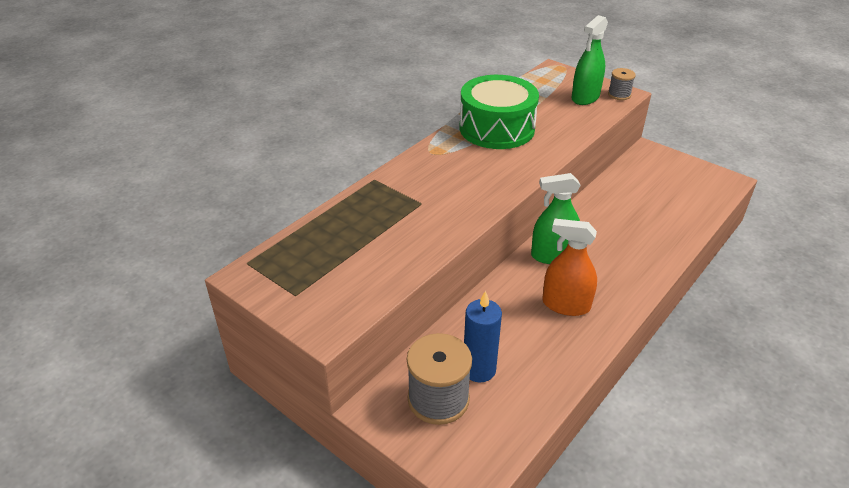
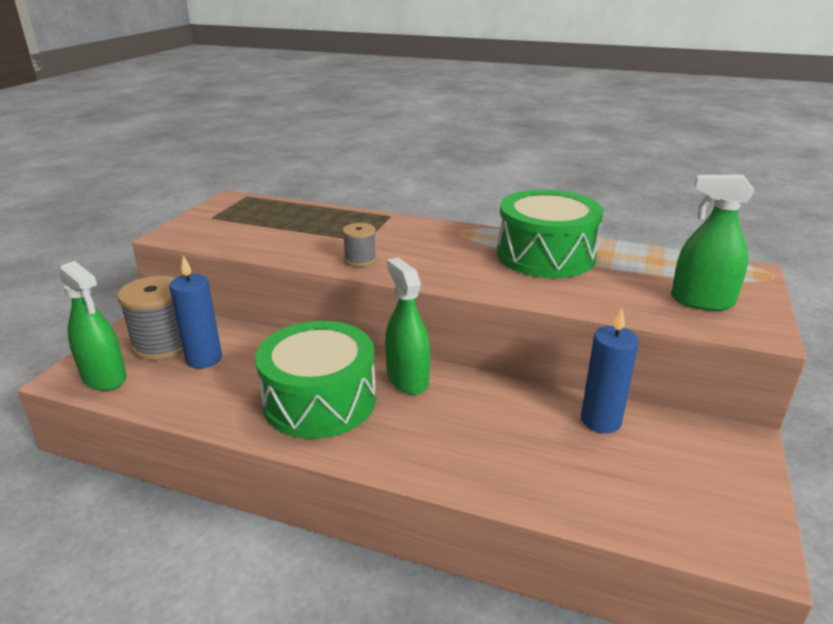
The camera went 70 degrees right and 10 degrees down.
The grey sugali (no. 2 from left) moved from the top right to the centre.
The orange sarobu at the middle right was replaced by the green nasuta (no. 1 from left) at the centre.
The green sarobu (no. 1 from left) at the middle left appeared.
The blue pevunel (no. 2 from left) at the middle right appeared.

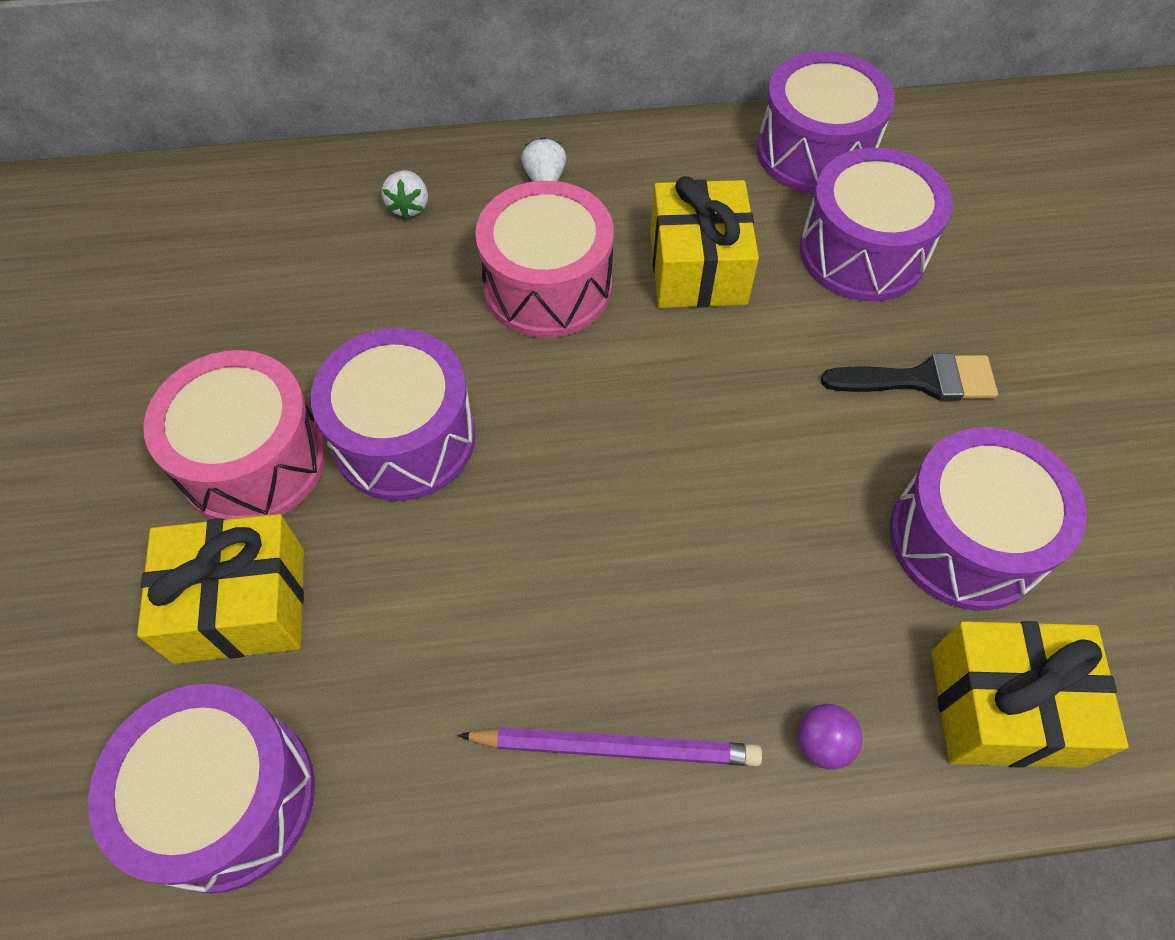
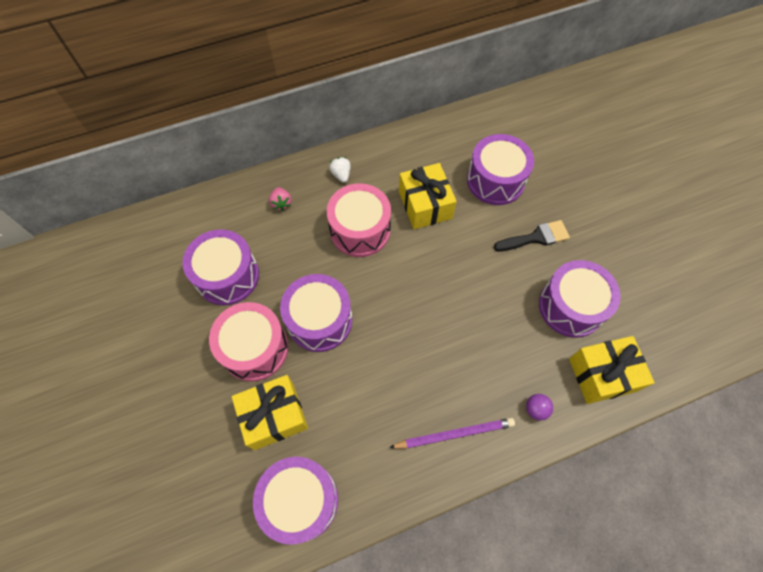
The camera went 15 degrees left and 5 degrees up.
The purple nasuta (no. 3 from left in the first image) moved from the top right to the middle left.
The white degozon (no. 1 from left) at the top centre became the pink degozon at the centre.

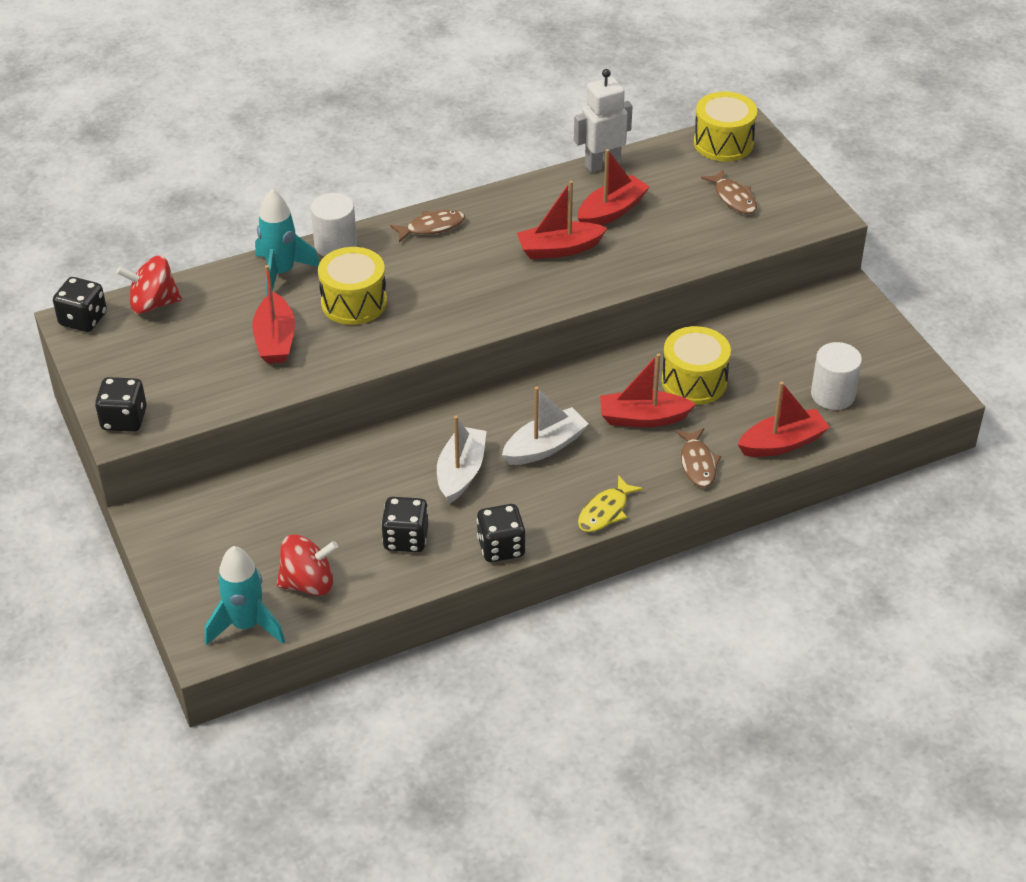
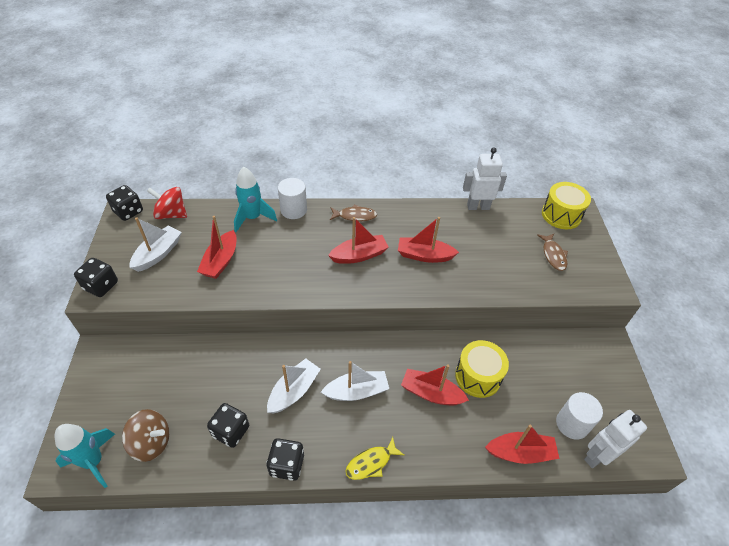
The camera went 20 degrees right and 5 degrees up.
The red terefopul (no. 3 from left in the first image) moved from the top centre to the centre.
The yellow nasuta (no. 1 from left) at the top centre disappeared.
The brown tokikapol (no. 2 from left) at the middle right disappeared.
The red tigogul (no. 2 from left) at the middle left became the brown tigogul at the bottom left.
The white terefopul (no. 1 from left) at the middle left appeared.
The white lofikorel (no. 2 from left) at the bottom right appeared.

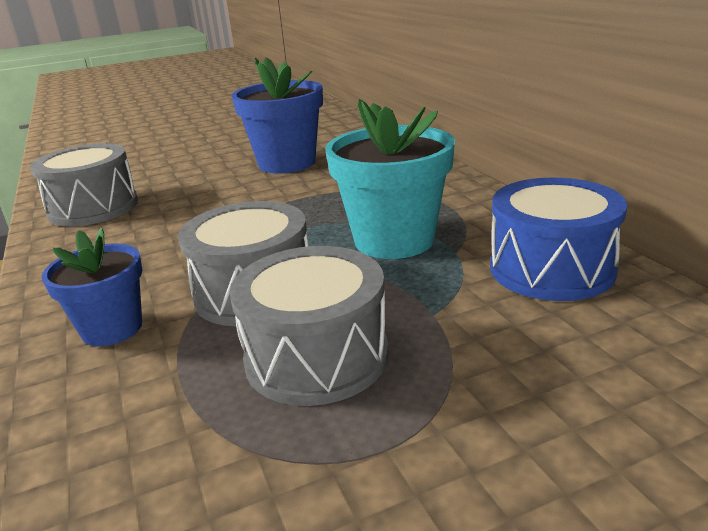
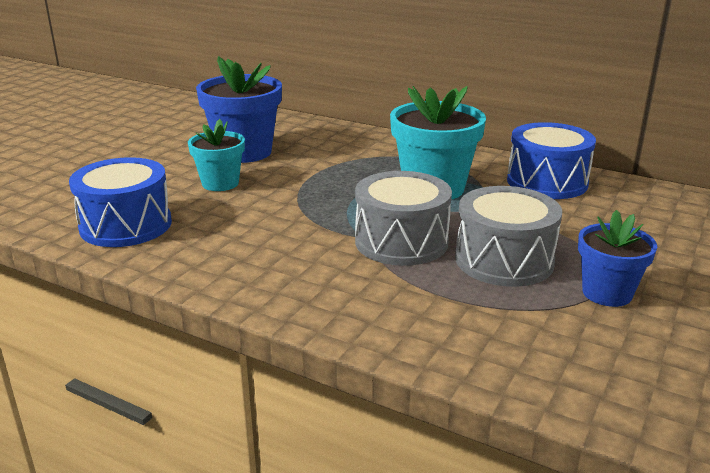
The camera went 40 degrees left and 0 degrees up.
The grey nasuta (no. 1 from left) at the middle left became the blue nasuta (no. 1 from left) at the middle left.
The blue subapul (no. 1 from left in the first image) moved from the middle left to the middle right.
The turquoise subapul (no. 1 from left) at the top left appeared.

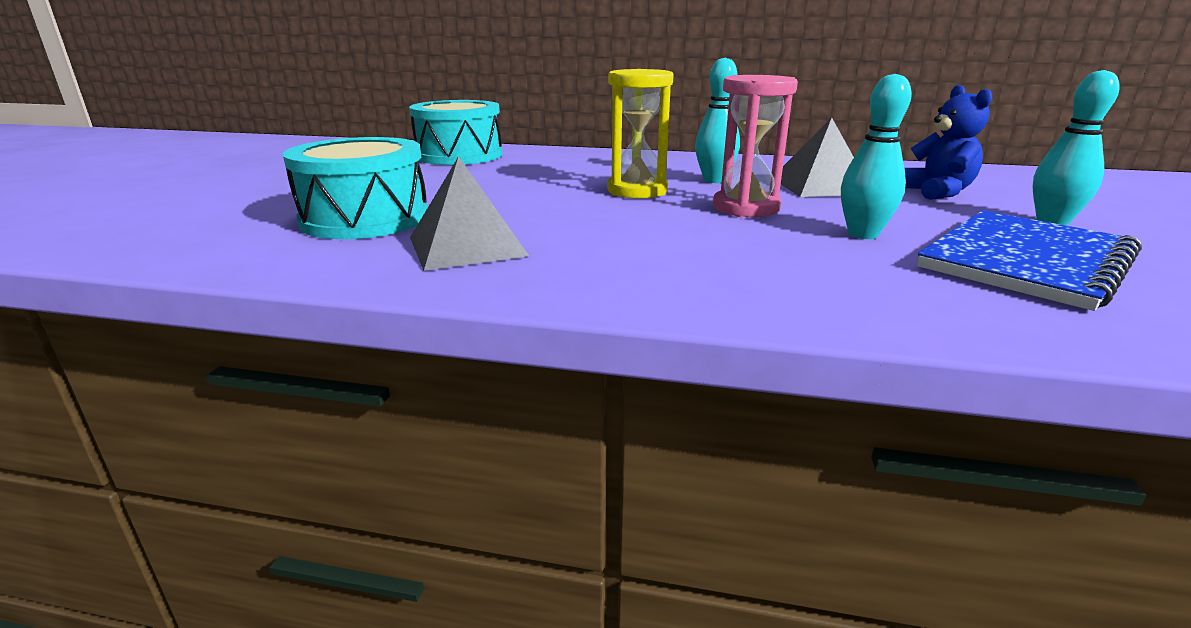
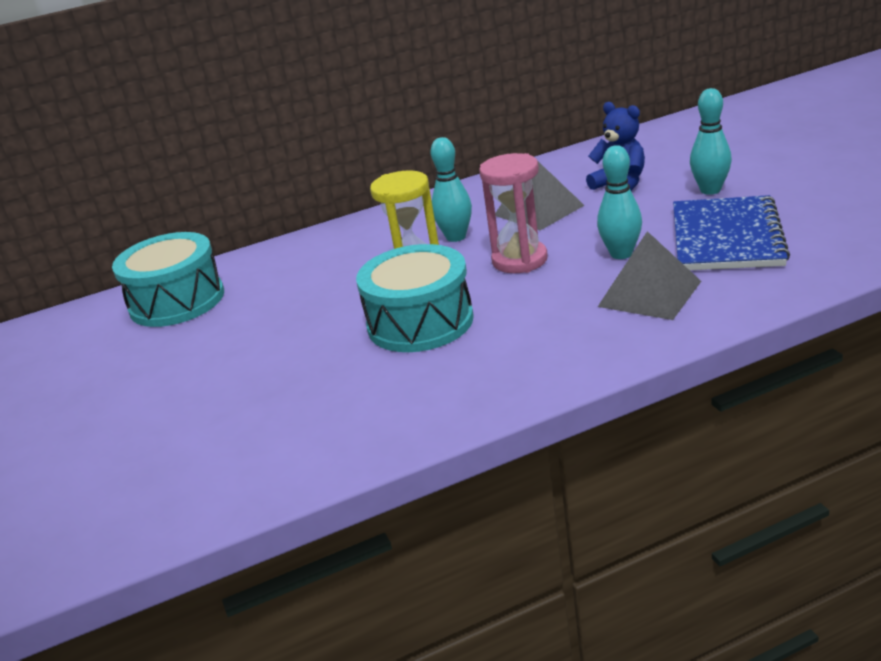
The camera went 30 degrees left and 5 degrees up.
The turquoise nasuta (no. 1 from left in the first image) moved from the top left to the centre.
The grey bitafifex (no. 1 from left in the first image) moved from the centre to the middle right.

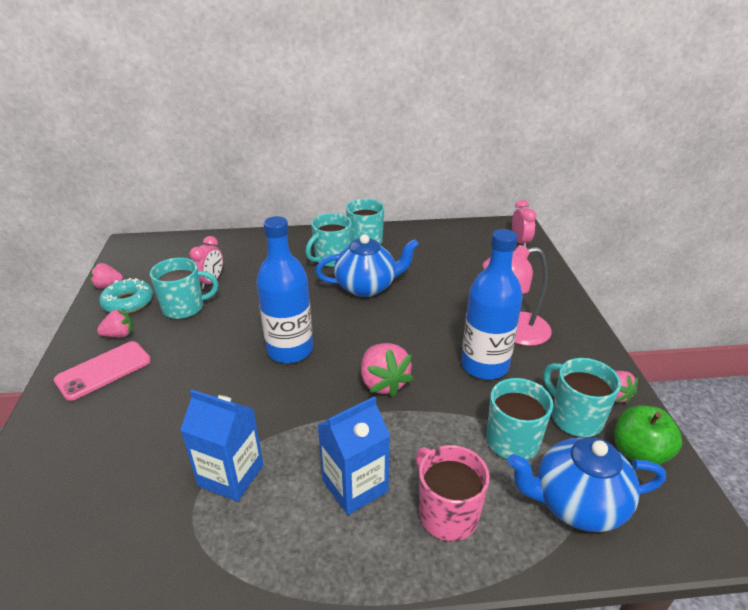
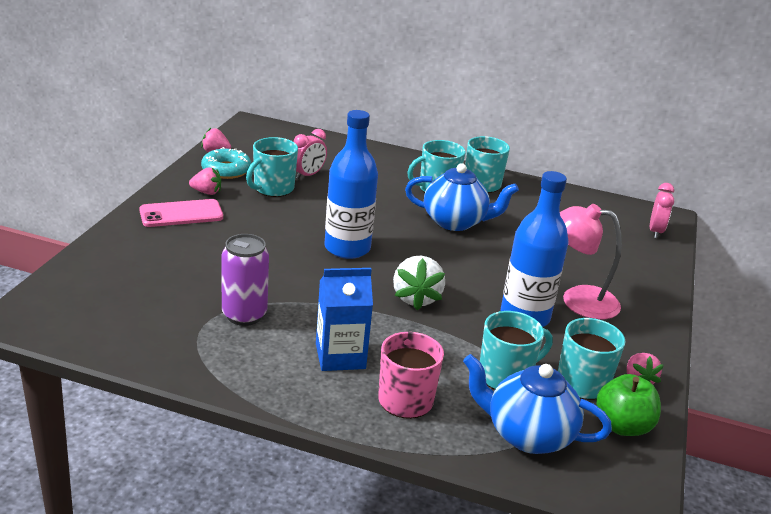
The camera went 20 degrees right and 5 degrees down.
The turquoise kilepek (no. 1 from left) at the middle left turned 120 degrees clockwise.
The pink degozon (no. 3 from left) at the centre became the white degozon at the centre.
The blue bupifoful (no. 1 from left) at the bottom left was replaced by the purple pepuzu at the middle left.

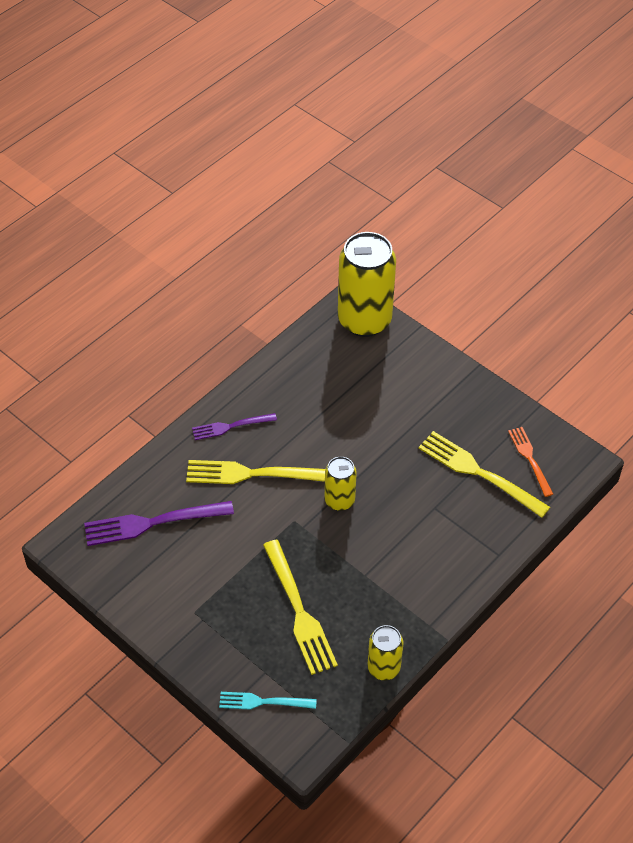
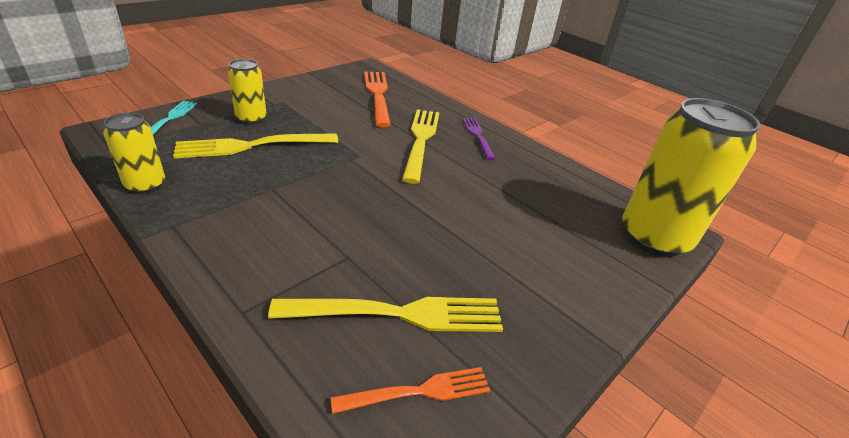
The camera went 90 degrees right and 15 degrees down.
The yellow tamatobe (no. 3 from left in the first image) at the middle right turned 45 degrees clockwise.
The yellow pepuzu (no. 1 from left in the first image) moved from the centre to the top left.
The purple tamatobe (no. 1 from left) at the middle left became the orange tamatobe (no. 1 from left) at the top centre.

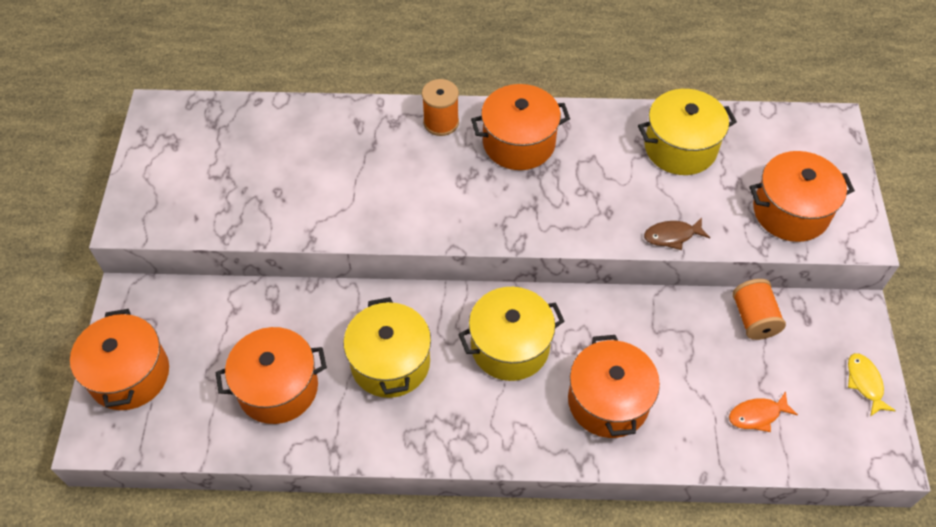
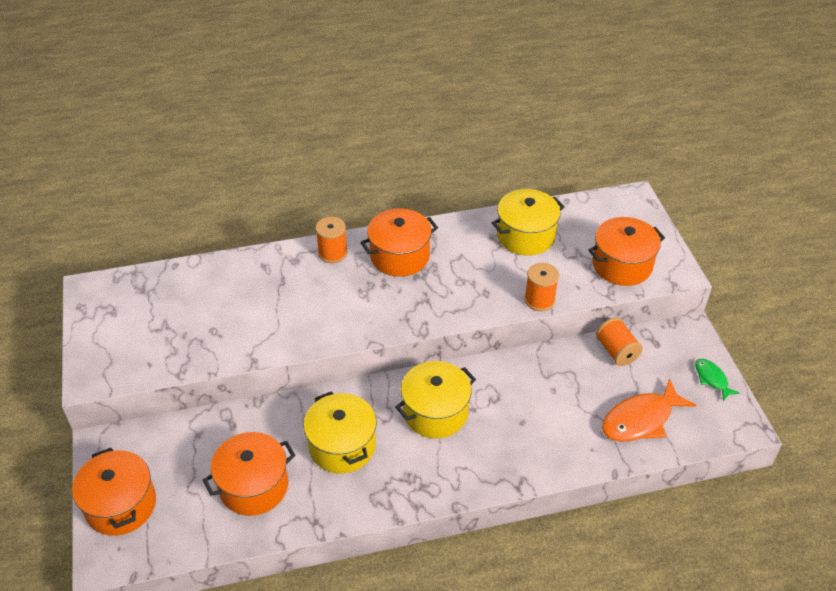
The camera went 15 degrees left and 10 degrees down.
The brown tokikapol at the middle right was replaced by the orange sugali (no. 2 from left) at the centre.
The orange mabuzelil (no. 4 from left) at the bottom centre disappeared.
The yellow tokikapol at the bottom right became the green tokikapol at the middle right.
The orange tokikapol at the bottom right changed to 1.86 times the size.

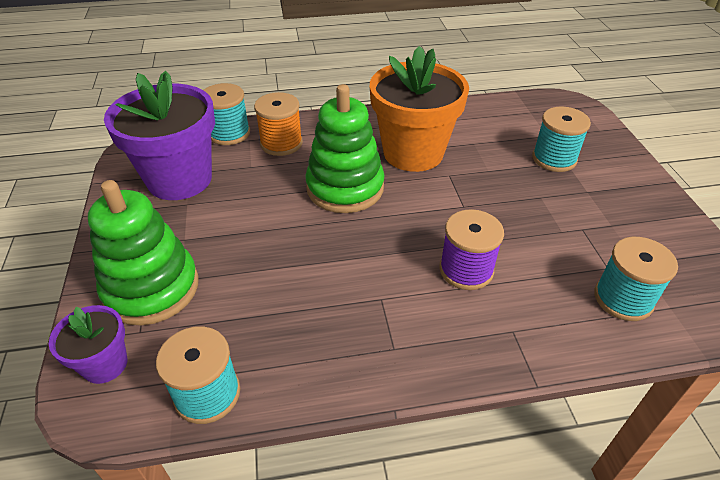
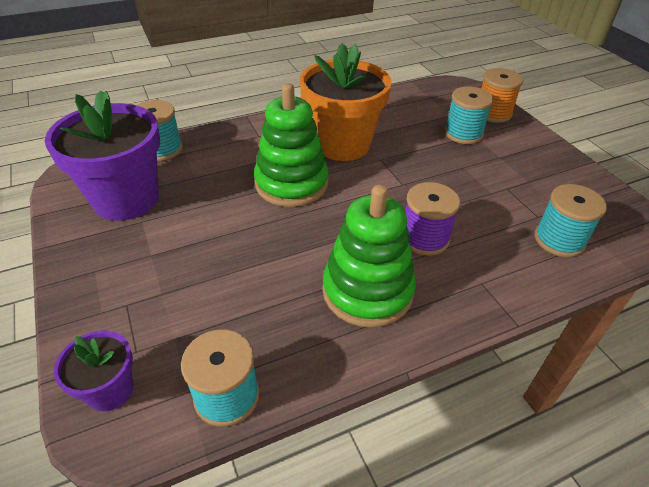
The camera went 15 degrees left and 0 degrees up.
The orange sugali moved from the top centre to the top right.
The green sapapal (no. 1 from left in the first image) moved from the middle left to the centre.

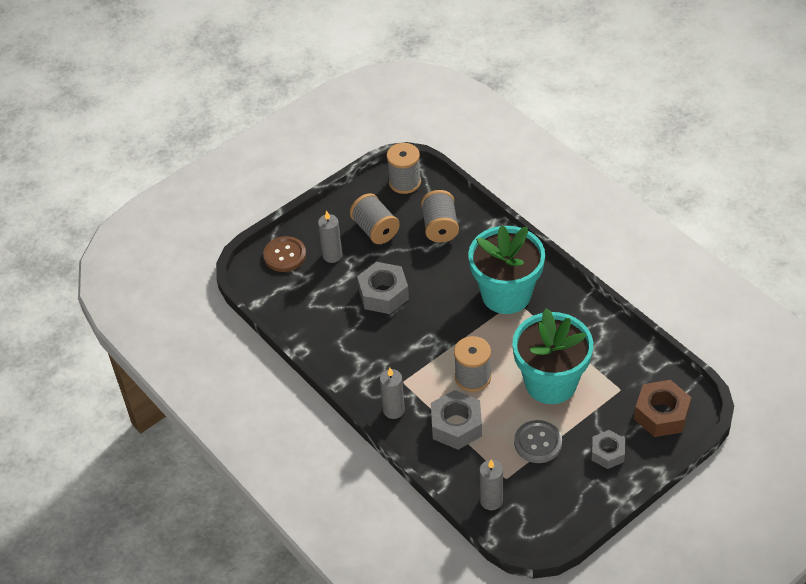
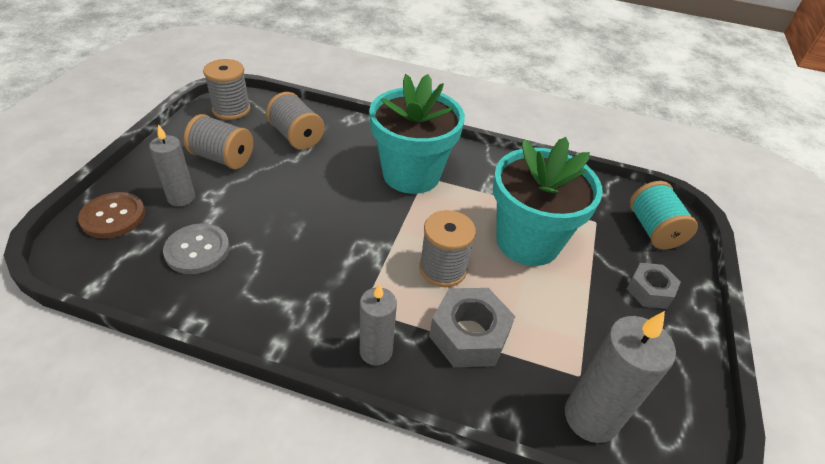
The camera went 40 degrees left and 5 degrees down.
The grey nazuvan (no. 1 from left) at the centre disappeared.
The brown nazuvan at the bottom right was replaced by the turquoise sugali at the middle right.
The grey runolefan moved from the bottom right to the middle left.
The grey pevunel (no. 3 from left) at the bottom centre changed to 1.55 times the size.

